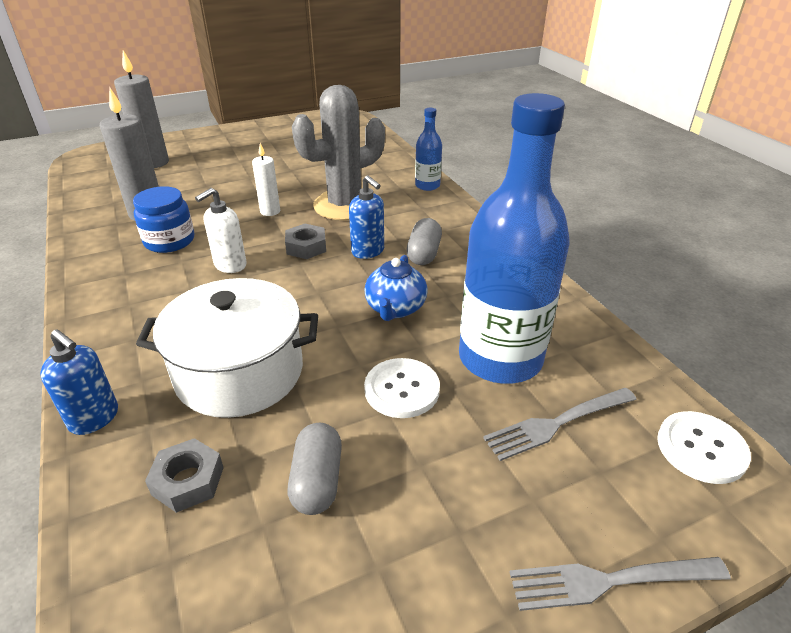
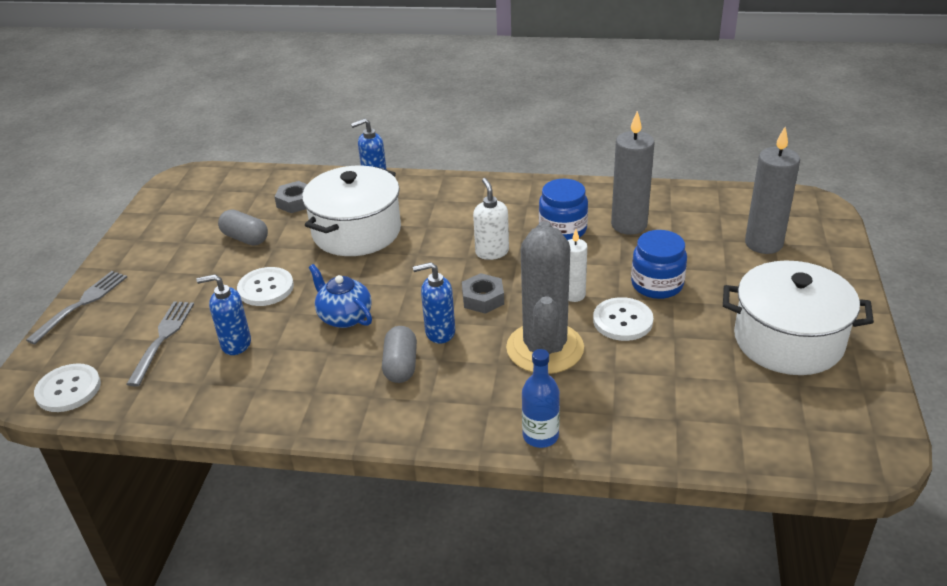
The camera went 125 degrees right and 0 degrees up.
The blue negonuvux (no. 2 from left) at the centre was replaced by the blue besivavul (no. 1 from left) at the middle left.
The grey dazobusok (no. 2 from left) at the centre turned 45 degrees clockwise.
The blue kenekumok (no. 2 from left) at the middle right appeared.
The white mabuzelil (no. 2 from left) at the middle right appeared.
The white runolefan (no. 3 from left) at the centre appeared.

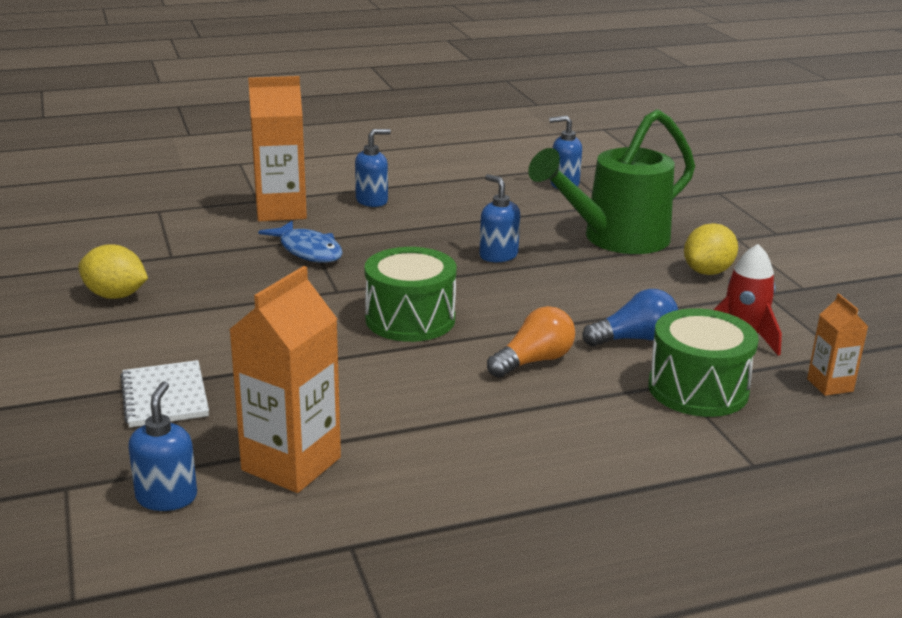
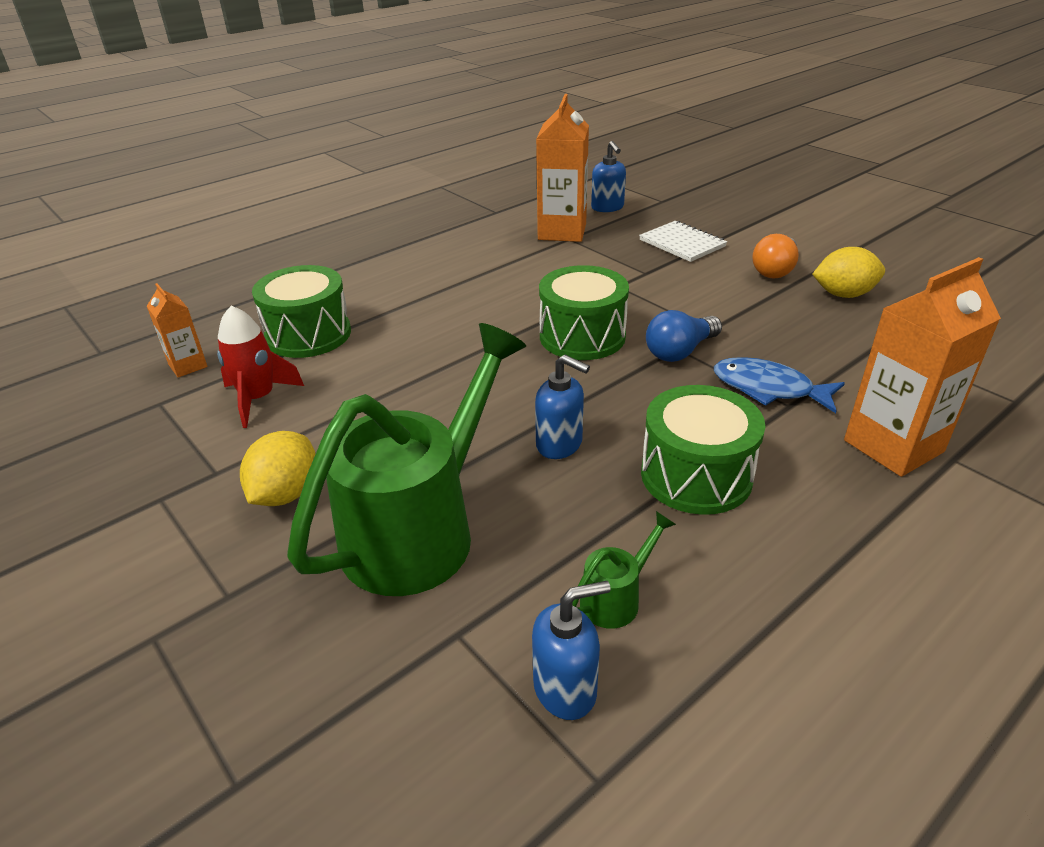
The camera went 160 degrees right and 10 degrees up.
The blue besivavul (no. 2 from left) at the top centre disappeared.
The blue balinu moved from the middle right to the centre.
The orange balinu moved from the centre to the top right.
The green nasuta (no. 3 from left) at the middle right appeared.
The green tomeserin (no. 2 from left) at the bottom centre appeared.

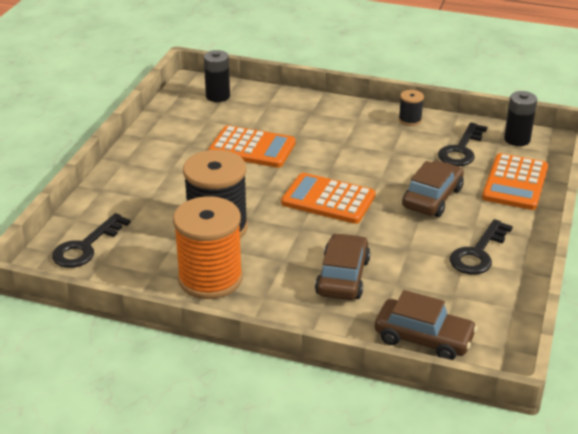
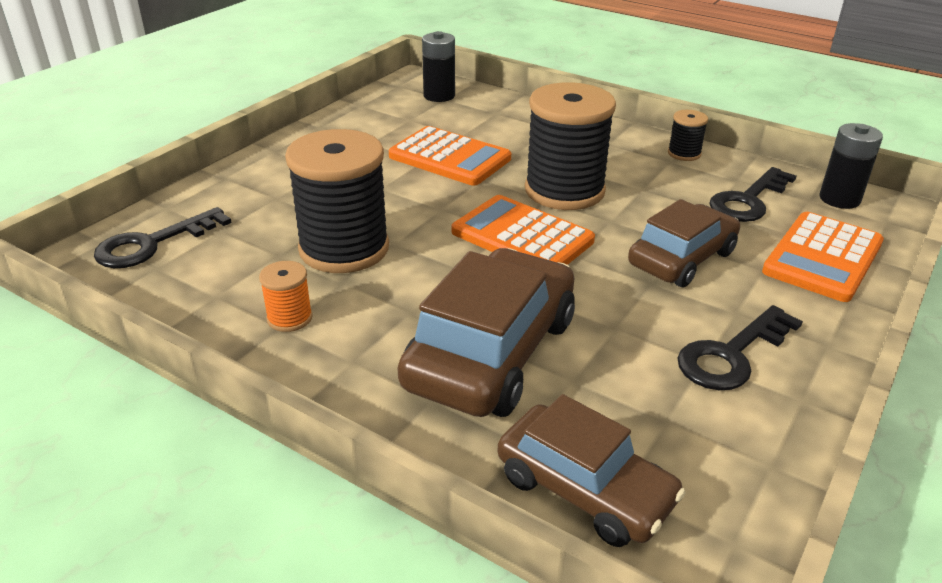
The camera went 15 degrees right and 0 degrees up.
The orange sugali at the centre changed to 0.45 times the size.
The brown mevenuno (no. 1 from left) at the centre changed to 1.51 times the size.
The black sugali (no. 2 from left) at the top centre appeared.

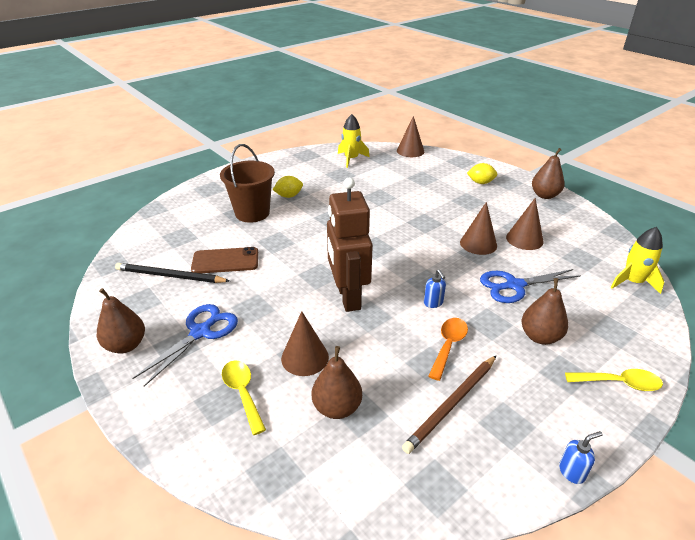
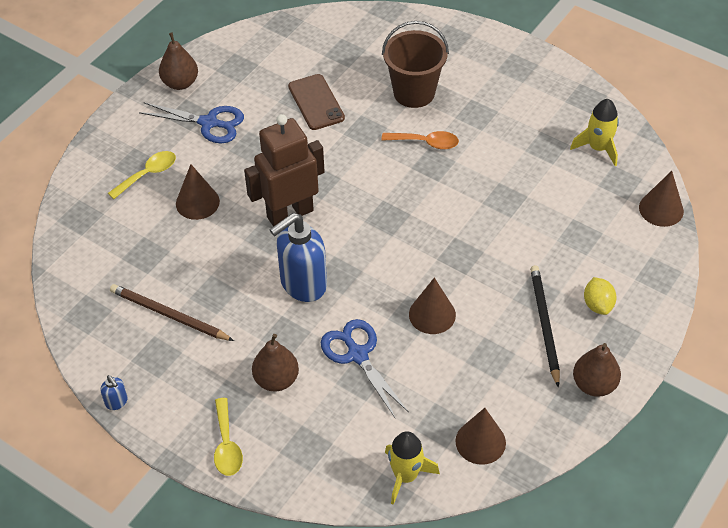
The camera went 75 degrees right and 15 degrees up.
The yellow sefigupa (no. 1 from left) at the centre disappeared.
The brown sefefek (no. 4 from left in the first image) moved from the middle right to the bottom centre.
The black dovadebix moved from the middle left to the middle right.
The blue besivavul (no. 1 from left in the first image) at the centre changed to 2.38 times the size.
The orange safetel moved from the centre to the top centre.
The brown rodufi (no. 2 from left) at the bottom centre disappeared.

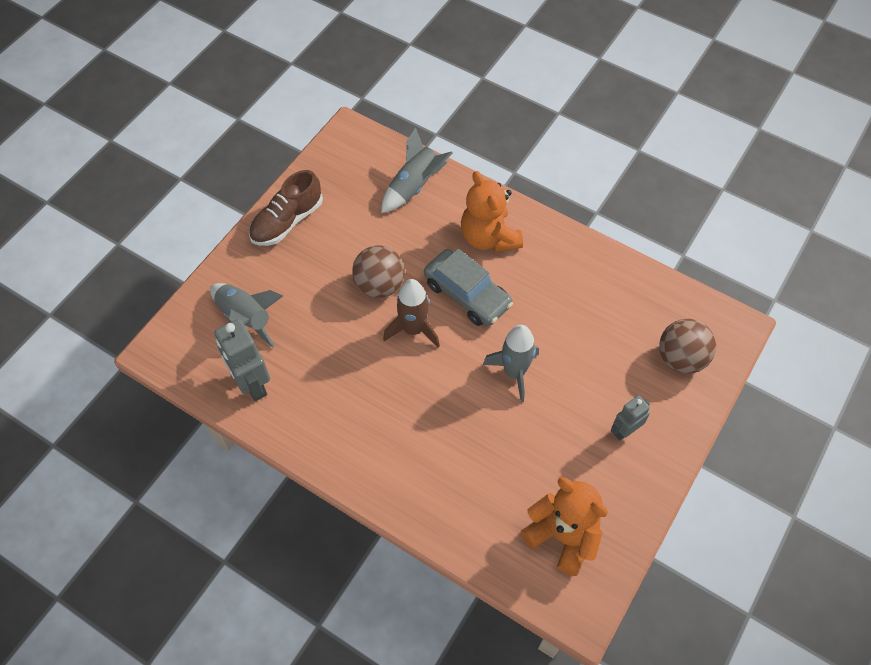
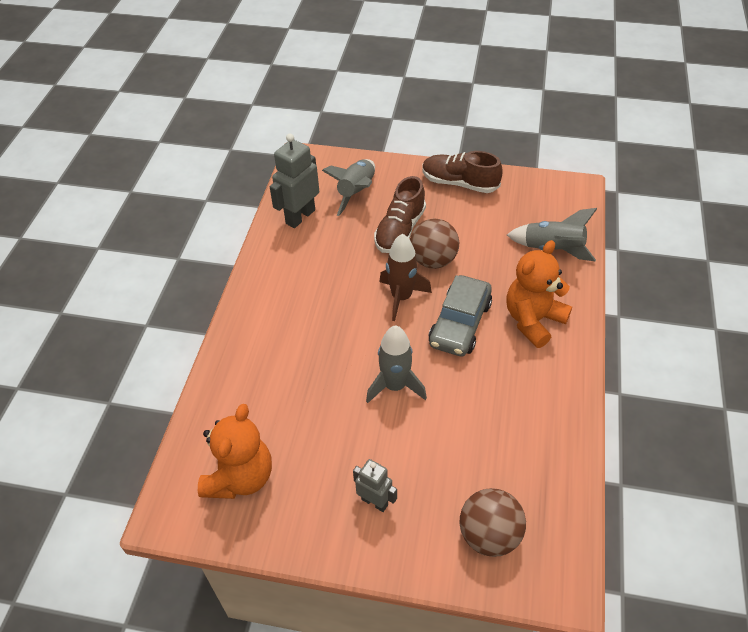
The camera went 70 degrees right and 10 degrees down.
The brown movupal (no. 1 from left) at the centre appeared.

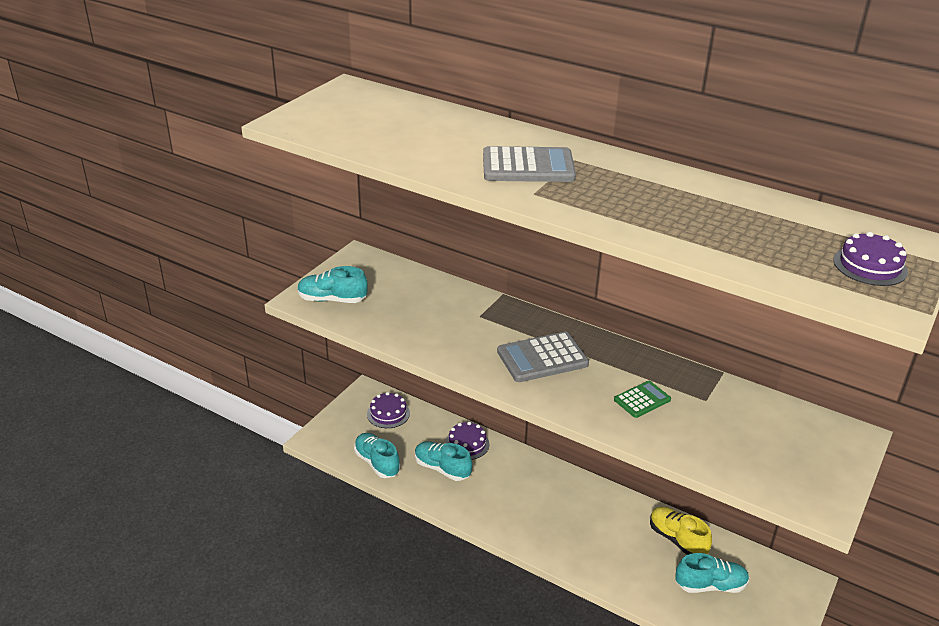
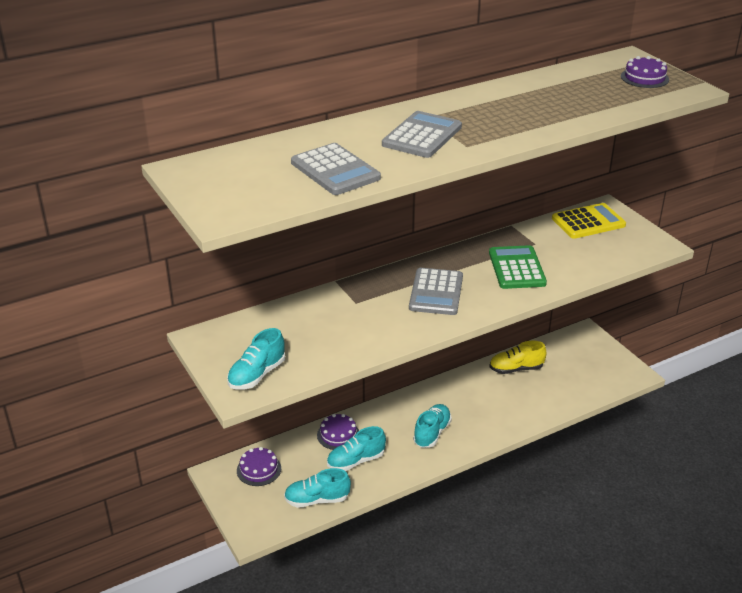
The camera went 60 degrees left and 0 degrees up.
The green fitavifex at the middle right changed to 1.71 times the size.
The turquoise movupal (no. 4 from left) moved from the bottom right to the bottom centre.
The grey fitavifex (no. 1 from left) at the top centre appeared.
The yellow fitavifex at the middle right appeared.

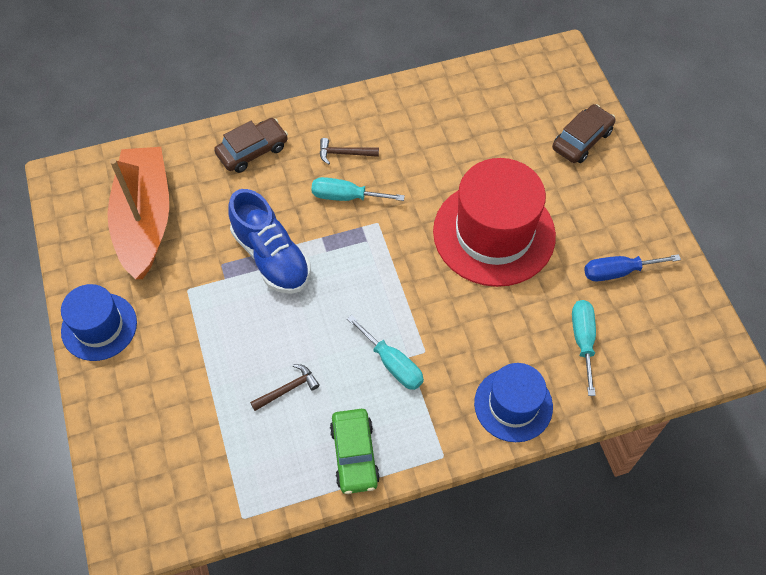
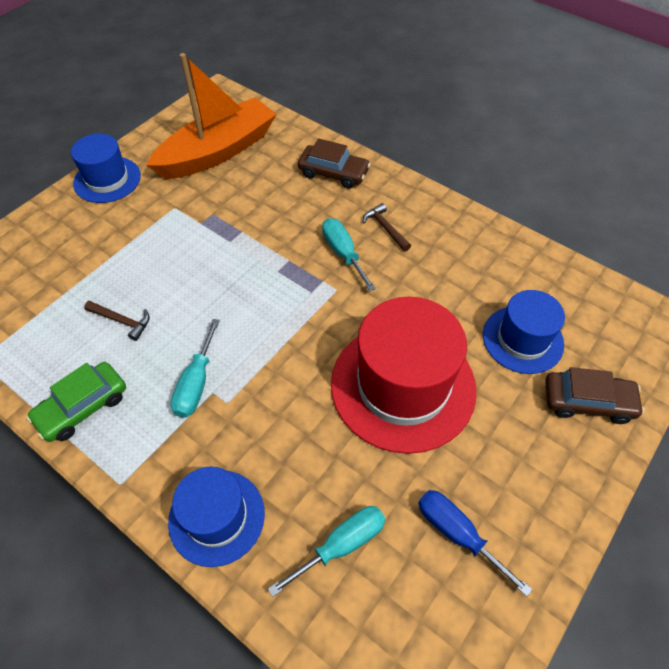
The camera went 55 degrees right and 5 degrees down.
The blue movupal at the centre disappeared.
The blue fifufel (no. 3 from left) at the middle right appeared.

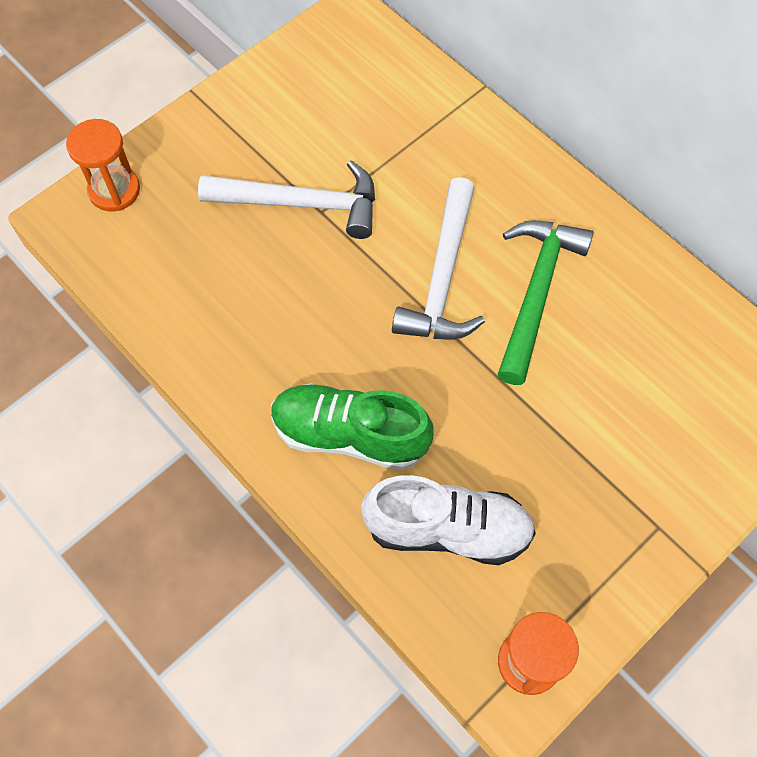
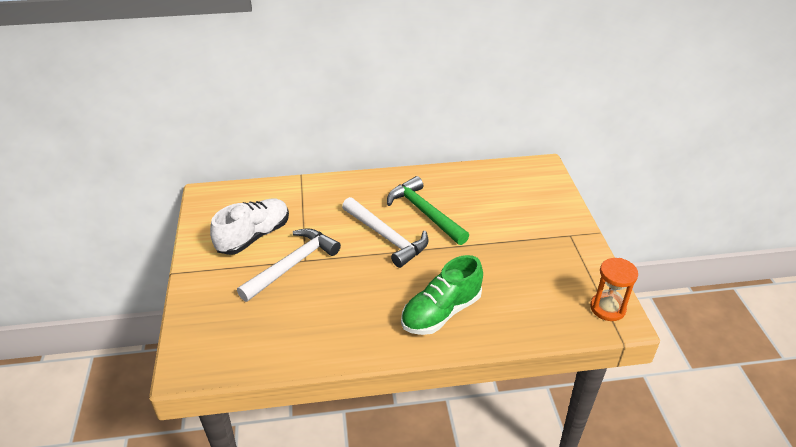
The camera went 55 degrees left and 25 degrees down.
The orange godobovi (no. 1 from left) at the top left disappeared.
The white movupal moved from the bottom centre to the middle left.

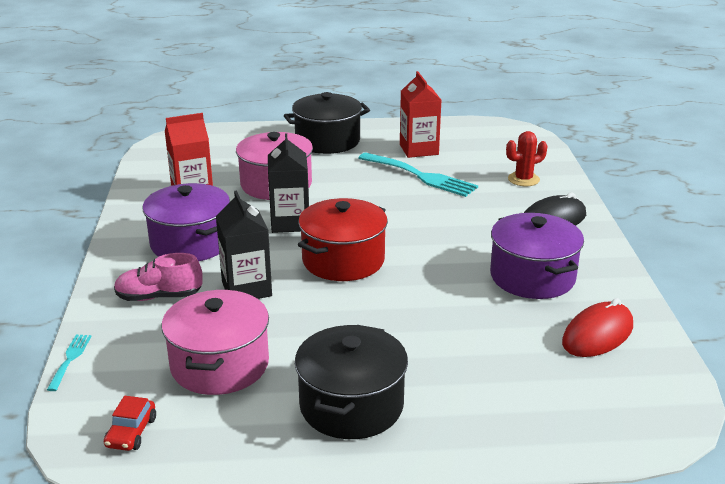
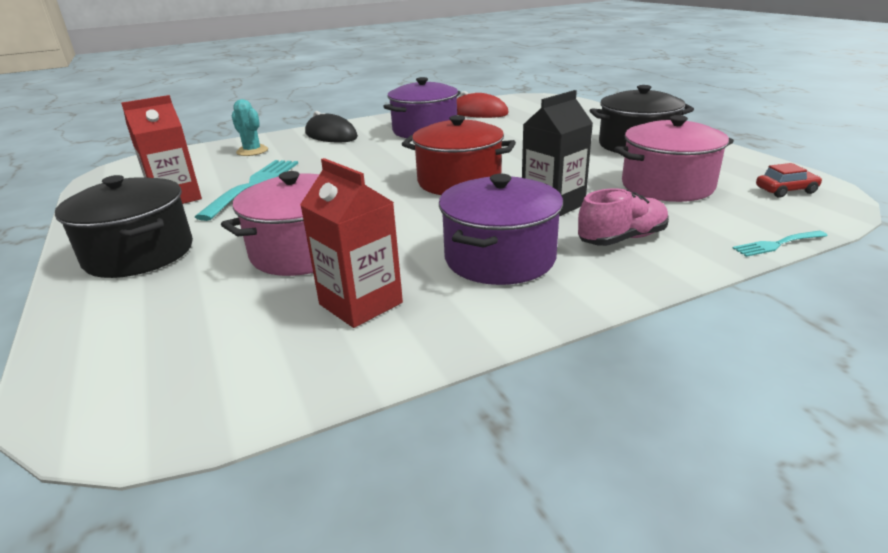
The camera went 110 degrees left and 0 degrees up.
The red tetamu at the top right became the turquoise tetamu at the top left.
The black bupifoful (no. 2 from left) at the centre disappeared.
The pink movupal at the middle left turned 90 degrees counterclockwise.

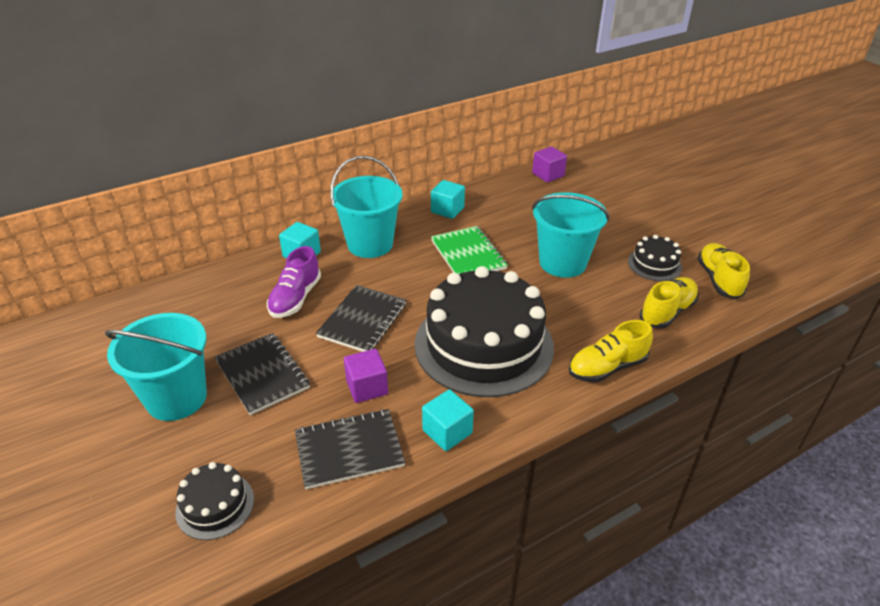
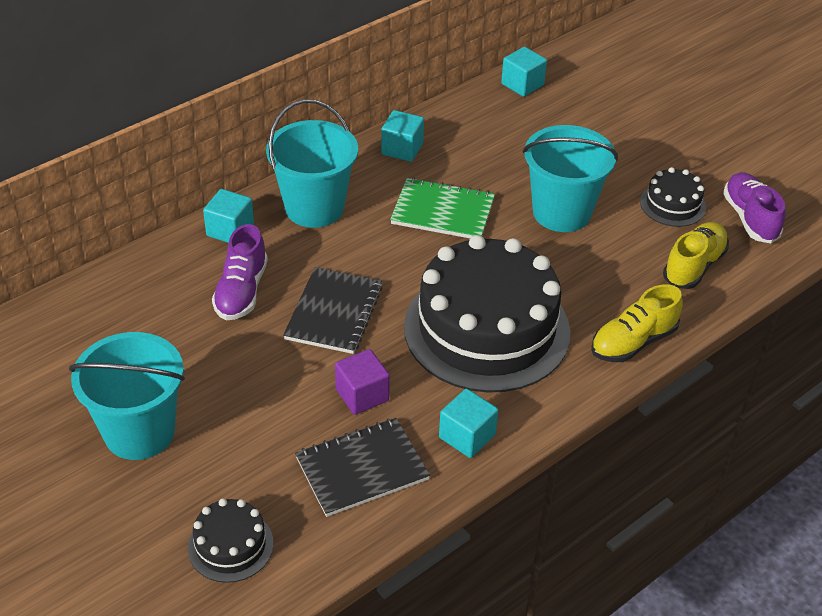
The camera went 10 degrees left and 5 degrees up.
The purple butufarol (no. 2 from left) at the top centre became the turquoise butufarol (no. 4 from left) at the top centre.
The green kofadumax at the centre turned 45 degrees counterclockwise.
The yellow movupal (no. 3 from left) at the middle right became the purple movupal (no. 2 from left) at the middle right.
The black kofadumax (no. 1 from left) at the middle left disappeared.

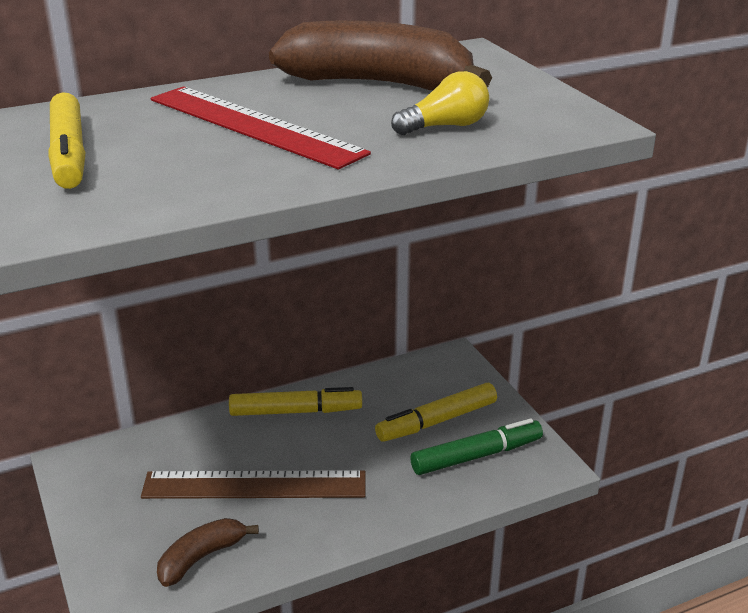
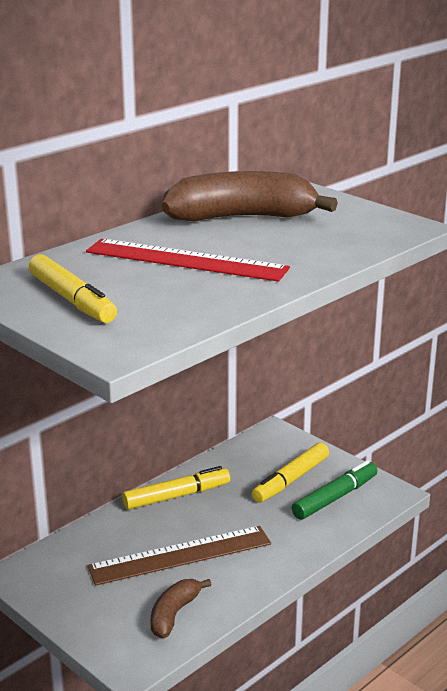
The camera went 20 degrees left and 5 degrees down.
The yellow balinu at the top centre disappeared.

